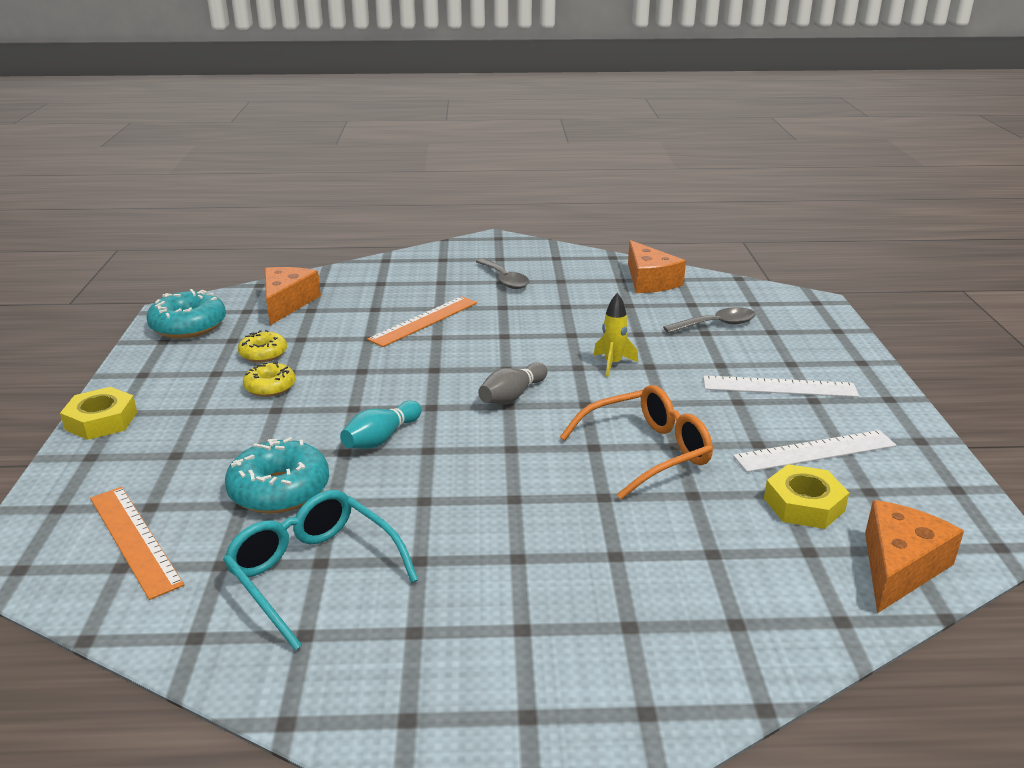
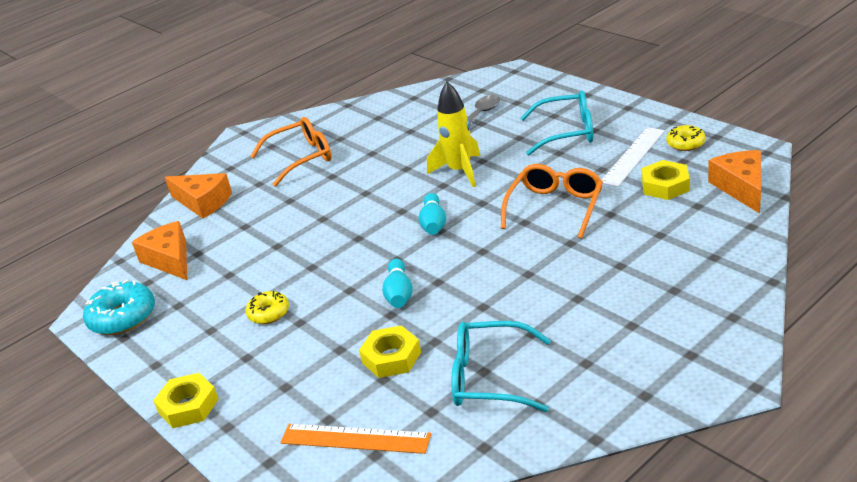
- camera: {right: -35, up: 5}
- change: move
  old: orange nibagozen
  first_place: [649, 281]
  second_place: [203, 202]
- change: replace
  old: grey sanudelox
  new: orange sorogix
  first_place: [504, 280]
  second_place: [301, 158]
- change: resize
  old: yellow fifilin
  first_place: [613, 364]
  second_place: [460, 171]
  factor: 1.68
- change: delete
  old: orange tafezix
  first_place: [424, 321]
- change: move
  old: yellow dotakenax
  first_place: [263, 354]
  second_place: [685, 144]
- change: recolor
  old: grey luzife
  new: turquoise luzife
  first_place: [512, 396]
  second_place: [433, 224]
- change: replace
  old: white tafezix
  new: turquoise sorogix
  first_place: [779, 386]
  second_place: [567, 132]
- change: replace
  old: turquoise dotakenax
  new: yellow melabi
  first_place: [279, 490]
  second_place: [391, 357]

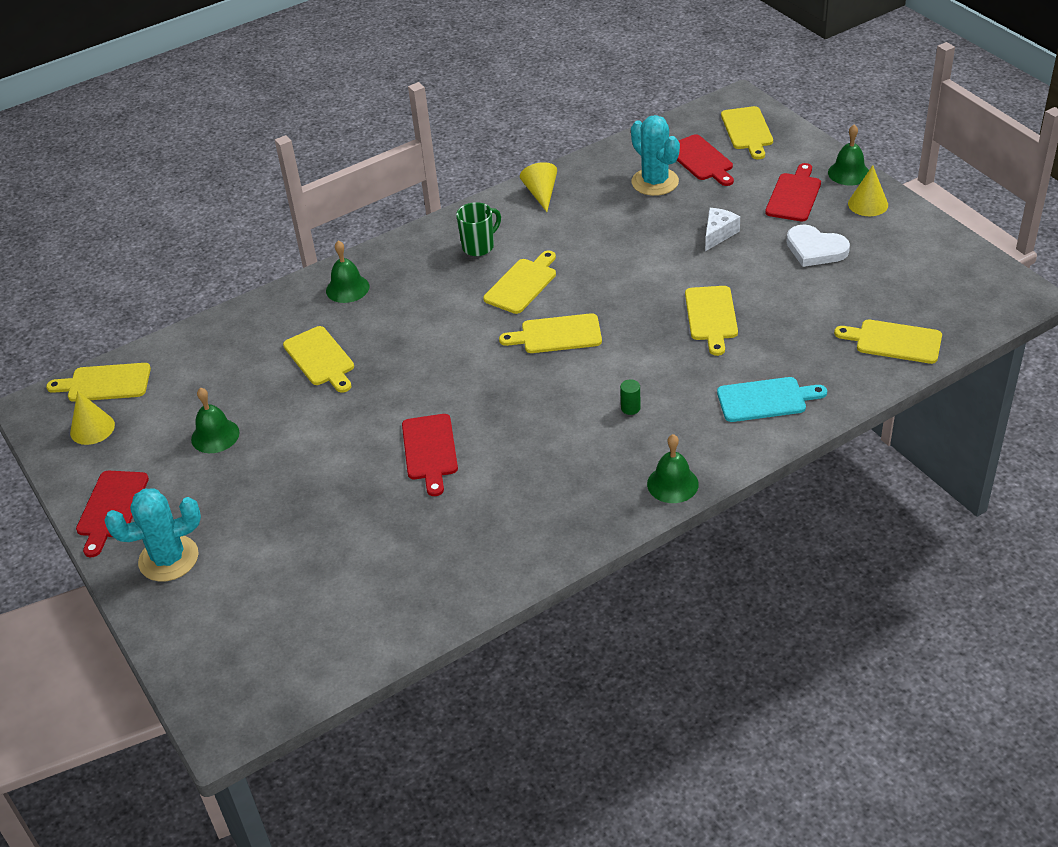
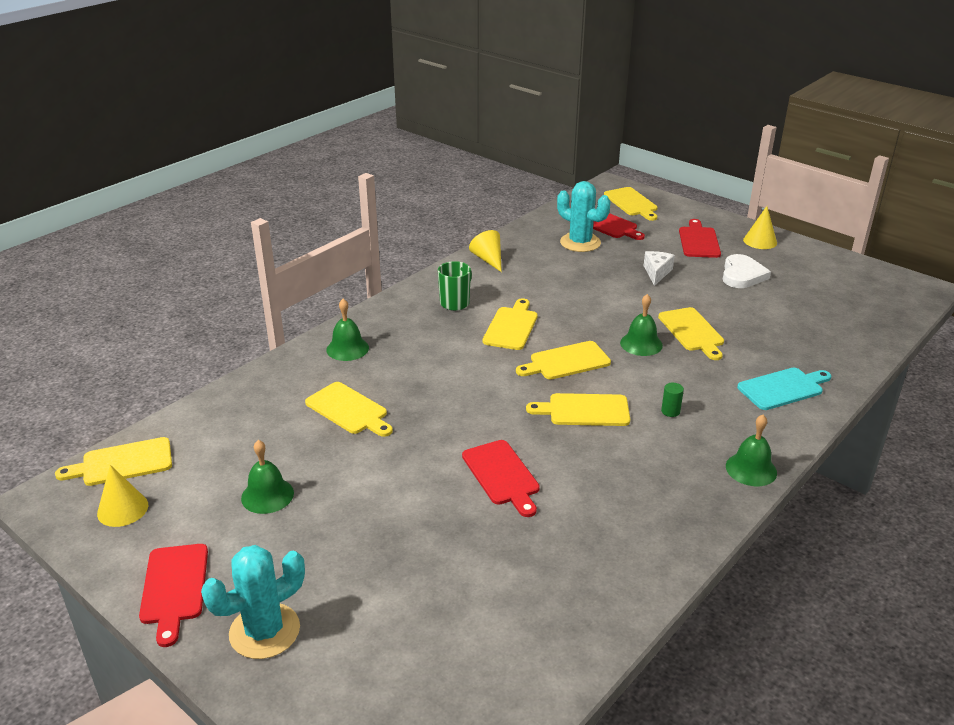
- camera: {right: -20, up: -10}
- change: move
  old: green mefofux
  first_place: [848, 173]
  second_place: [641, 344]
- change: rotate
  old: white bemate
  first_place: [815, 249]
  second_place: [742, 275]
  degrees: -90
- change: move
  old: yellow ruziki
  first_place: [894, 341]
  second_place: [584, 410]

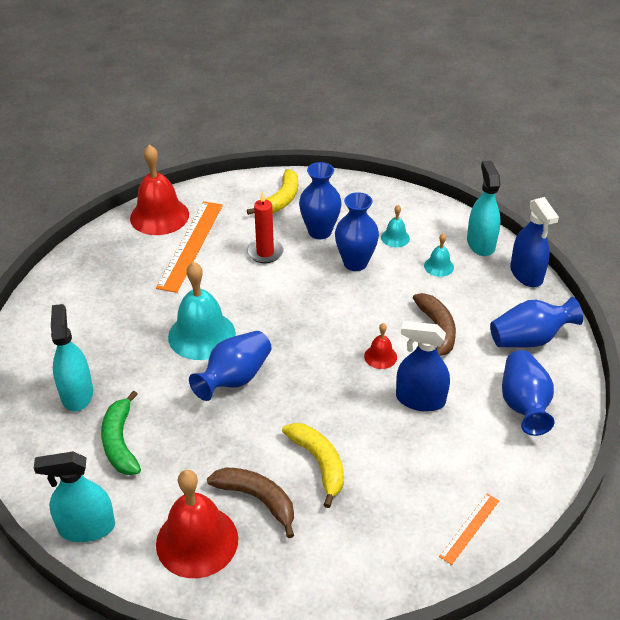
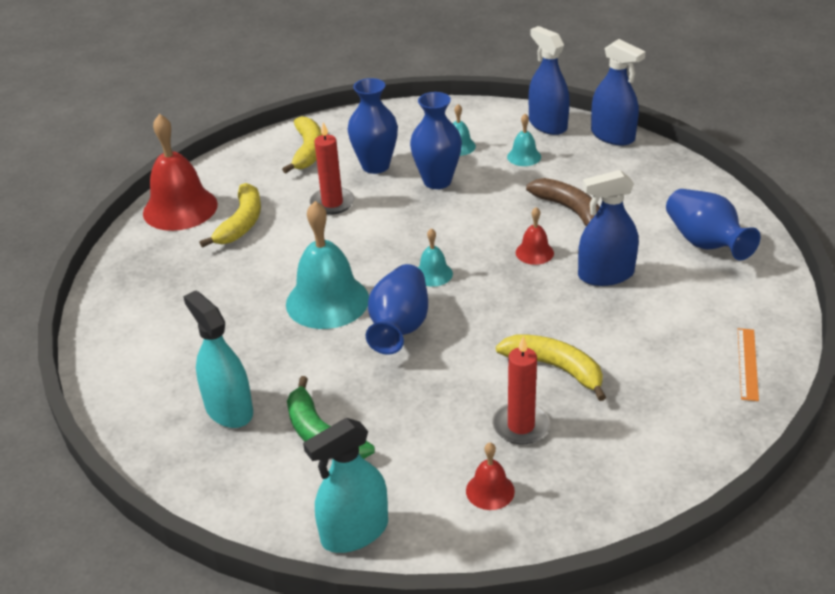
- camera: {right: -25, up: -5}
- change: recolor
  old: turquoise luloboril
  new: blue luloboril
  first_place: [480, 243]
  second_place: [547, 125]
- change: replace
  old: orange tafezix
  new: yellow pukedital
  first_place: [191, 245]
  second_place: [241, 223]
- change: delete
  old: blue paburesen
  first_place: [529, 339]
- change: replace
  old: brown pukedital
  new: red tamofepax
  first_place: [257, 499]
  second_place: [521, 426]
- change: resize
  old: red mefofux
  first_place: [197, 541]
  second_place: [490, 490]
  factor: 0.48
- change: insert
  new: turquoise mefofux
  second_place: [433, 274]

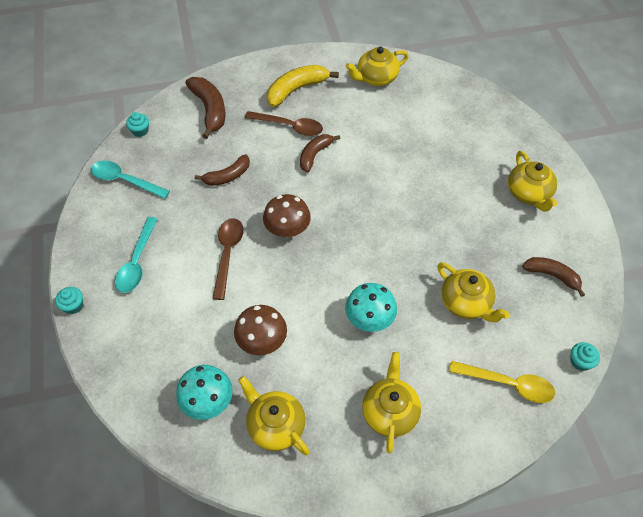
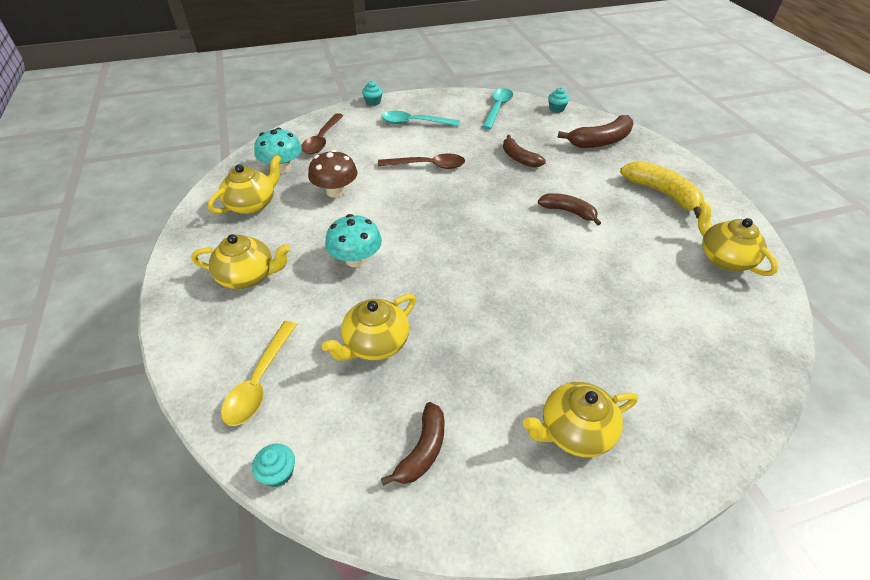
- camera: {right: 85, up: -10}
- change: move
  old: brown sanudelox
  first_place: [289, 126]
  second_place: [322, 140]
- change: delete
  old: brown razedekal
  first_place: [287, 229]

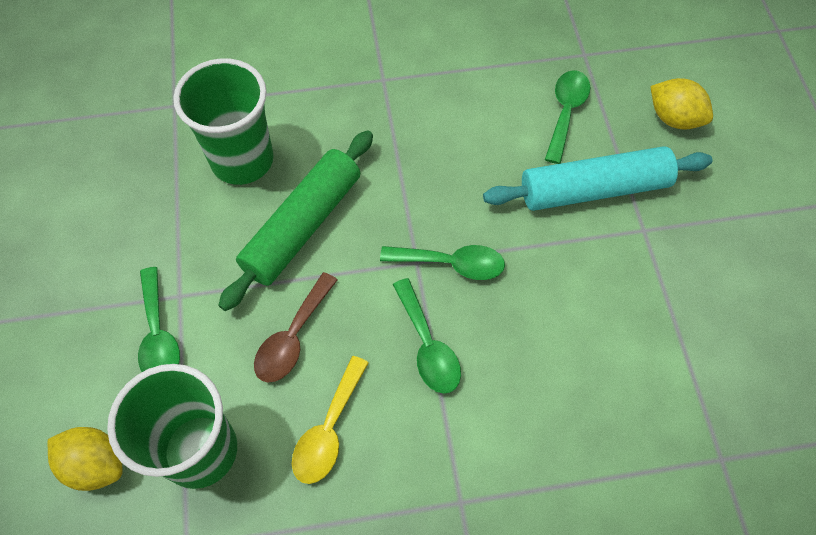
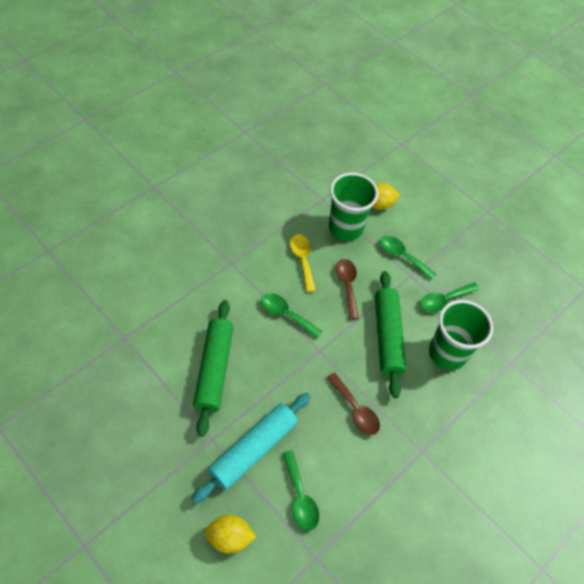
- camera: {right: 140, up: -5}
- change: move
  old: green sanudelox
  first_place: [451, 264]
  second_place: [444, 300]
- change: insert
  new: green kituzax
  second_place: [214, 369]
- change: insert
  new: brown sanudelox
  second_place: [355, 409]

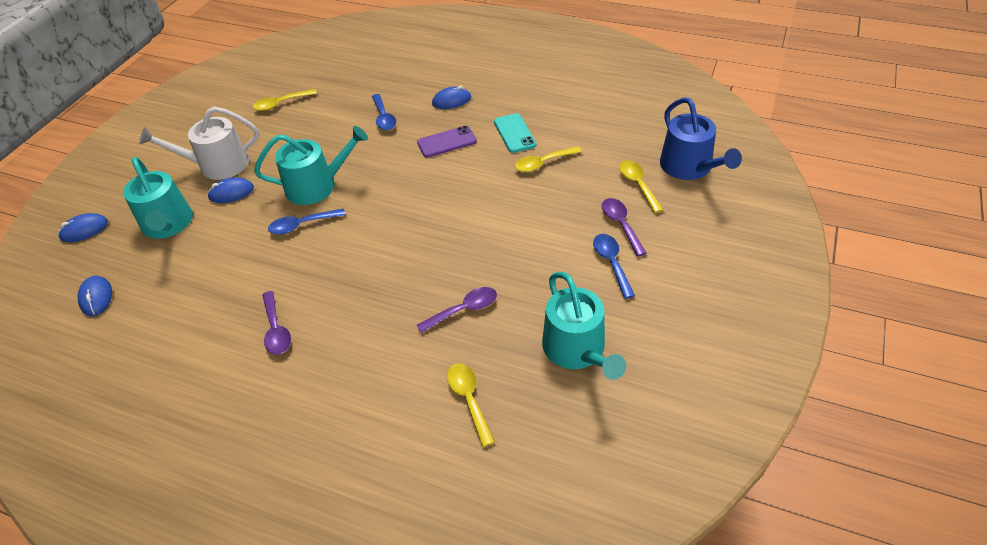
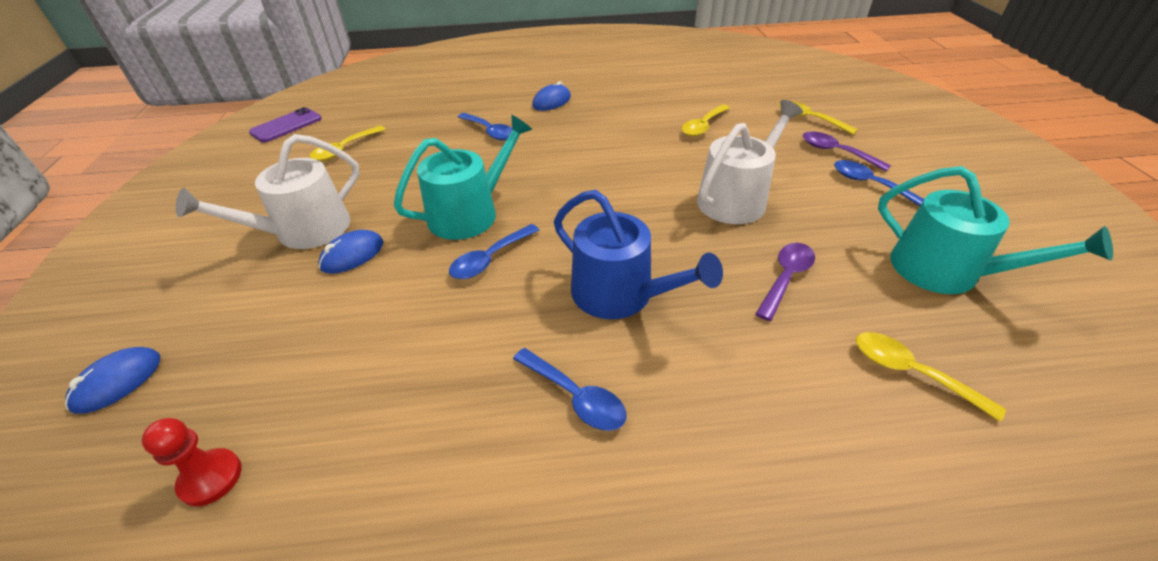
- camera: {right: -30, up: -5}
- change: move
  old: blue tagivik
  first_place: [689, 167]
  second_place: [620, 295]
- change: delete
  old: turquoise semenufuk
  first_place: [514, 133]
- change: move
  old: purple semenufuk
  first_place: [446, 142]
  second_place: [286, 125]
- change: delete
  old: turquoise tagivik
  first_place: [168, 225]
- change: replace
  old: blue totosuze
  new: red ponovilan
  first_place: [96, 297]
  second_place: [211, 478]
- change: recolor
  old: purple sanudelox
  new: blue sanudelox
  first_place: [276, 330]
  second_place: [575, 397]
- change: insert
  new: white tagivik
  second_place: [736, 198]

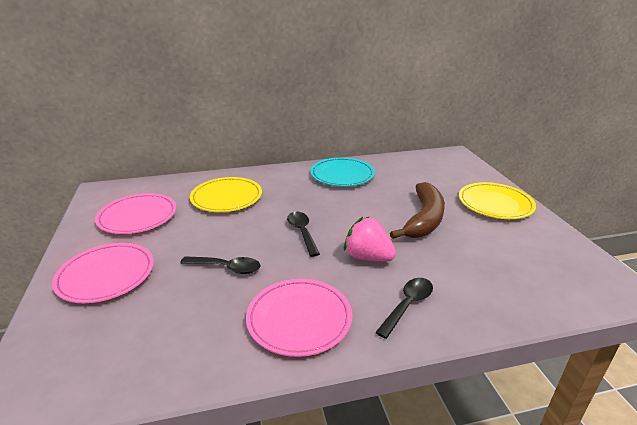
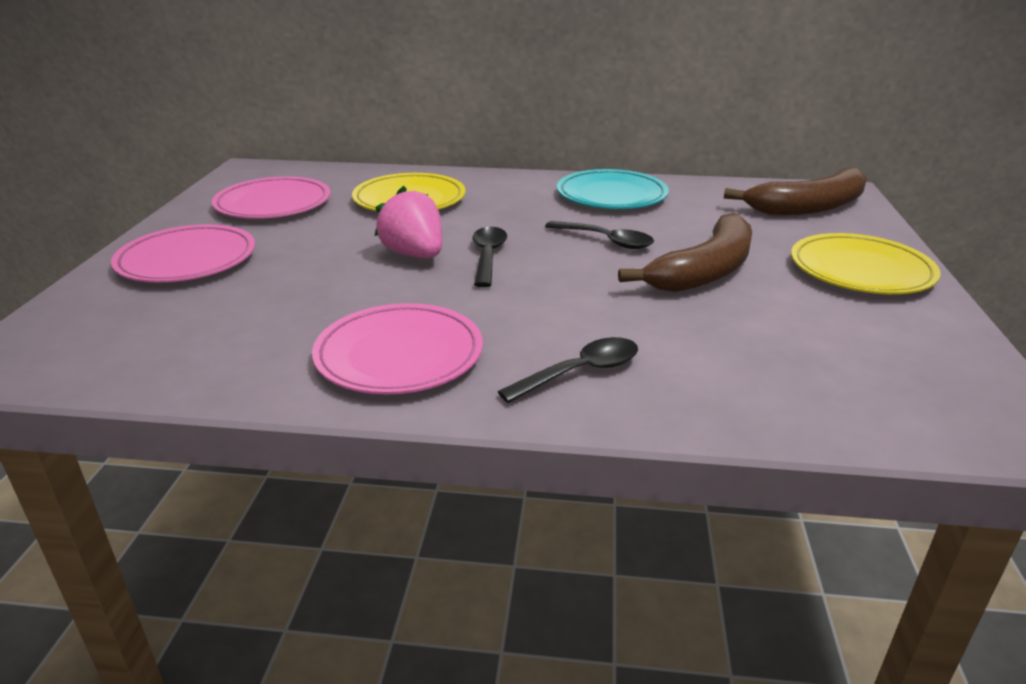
- camera: {right: 20, up: 0}
- change: move
  old: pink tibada
  first_place: [368, 257]
  second_place: [414, 255]
- change: move
  old: black sanudelox
  first_place: [227, 268]
  second_place: [606, 241]
- change: insert
  new: brown pukedital
  second_place: [809, 207]

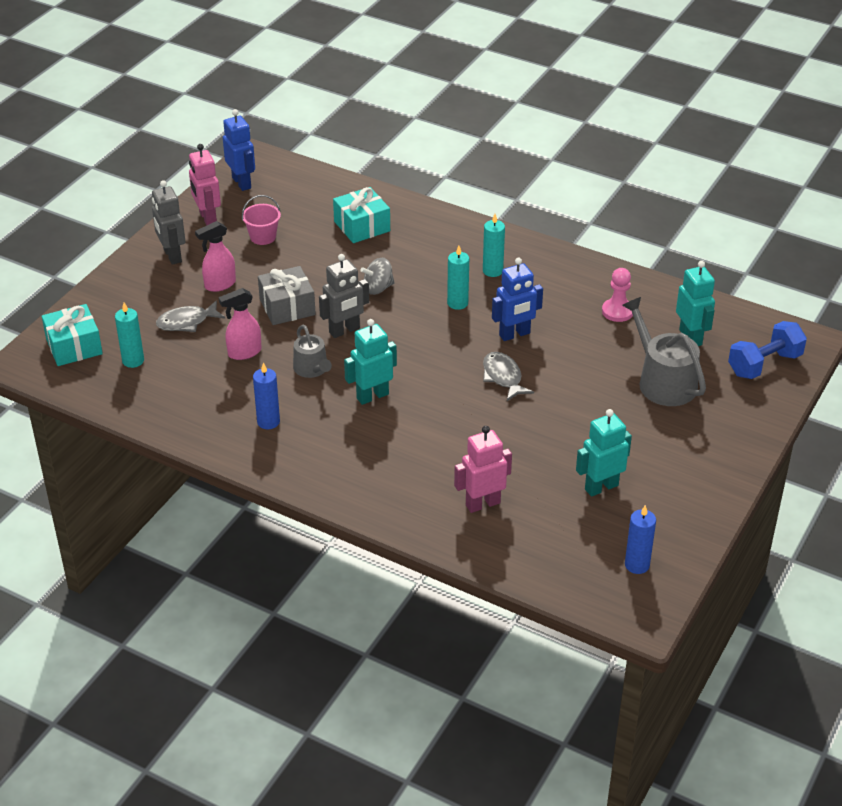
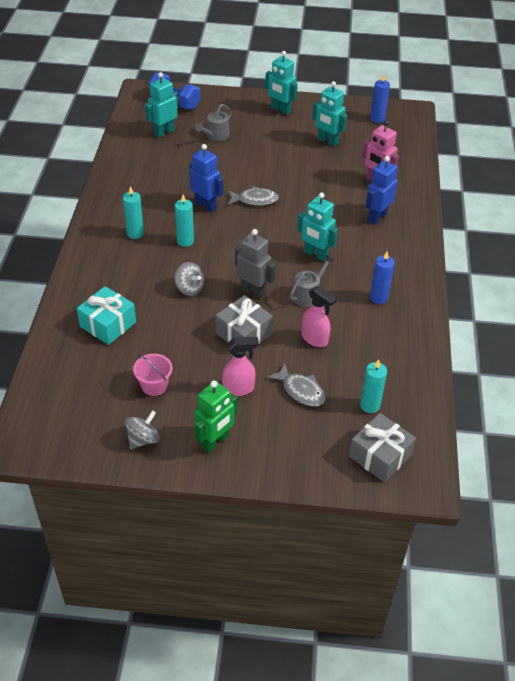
- camera: {right: -115, up: 5}
- change: move
  old: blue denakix
  first_place: [242, 183]
  second_place: [377, 217]
- change: replace
  old: pink denakix
  new: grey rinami
  first_place: [207, 218]
  second_place: [143, 439]
- change: recolor
  old: grey denakix
  new: green denakix
  first_place: [172, 256]
  second_place: [215, 442]
- change: rotate
  old: pink luloboril
  first_place: [219, 285]
  second_place: [239, 389]
  degrees: -45
- change: delete
  old: pink ponovilan
  first_place: [617, 311]
- change: resize
  old: grey tagivik
  first_place: [663, 381]
  second_place: [215, 136]
  factor: 0.6
- change: recolor
  old: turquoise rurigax
  new: grey rurigax
  first_place: [74, 346]
  second_place: [380, 456]
- change: rotate
  old: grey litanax
  first_place: [503, 377]
  second_place: [254, 200]
  degrees: -135
- change: insert
  new: turquoise denakix
  second_place: [280, 110]

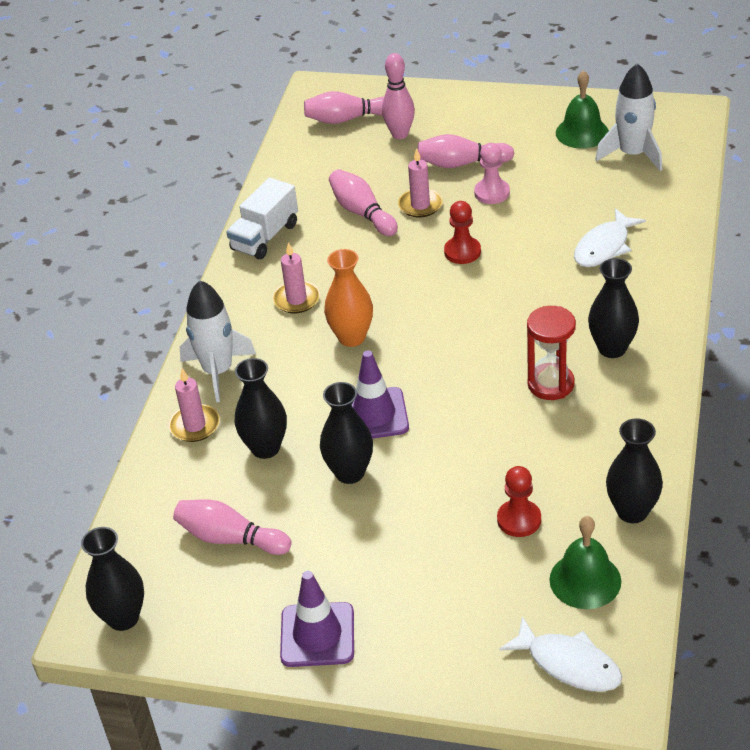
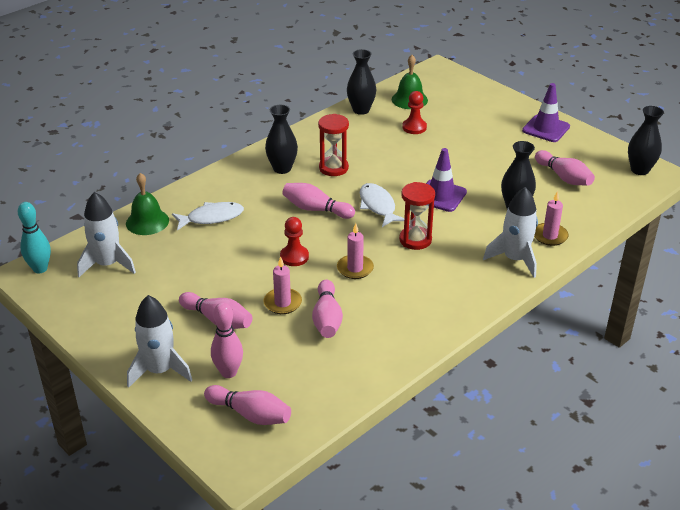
- camera: {right: -150, up: -5}
- change: move
  old: green mefofux
  first_place: [582, 132]
  second_place: [147, 222]
- change: delete
  old: pink ponovilan
  first_place: [492, 193]
- change: delete
  old: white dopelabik
  first_place: [265, 237]
- change: move
  old: pink tamofepax
  first_place: [296, 299]
  second_place: [355, 268]
- change: replace
  old: orange paburesen
  new: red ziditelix
  first_place: [352, 337]
  second_place: [415, 240]
- change: delete
  old: black paburesen
  first_place: [350, 473]
- change: move
  old: white litanax
  first_place: [569, 664]
  second_place: [378, 206]
- change: insert
  new: pink luzife
  second_place: [316, 209]
- change: insert
  new: turquoise luzife
  second_place: [40, 269]
- change: insert
  new: white fifilin
  second_place: [160, 370]

